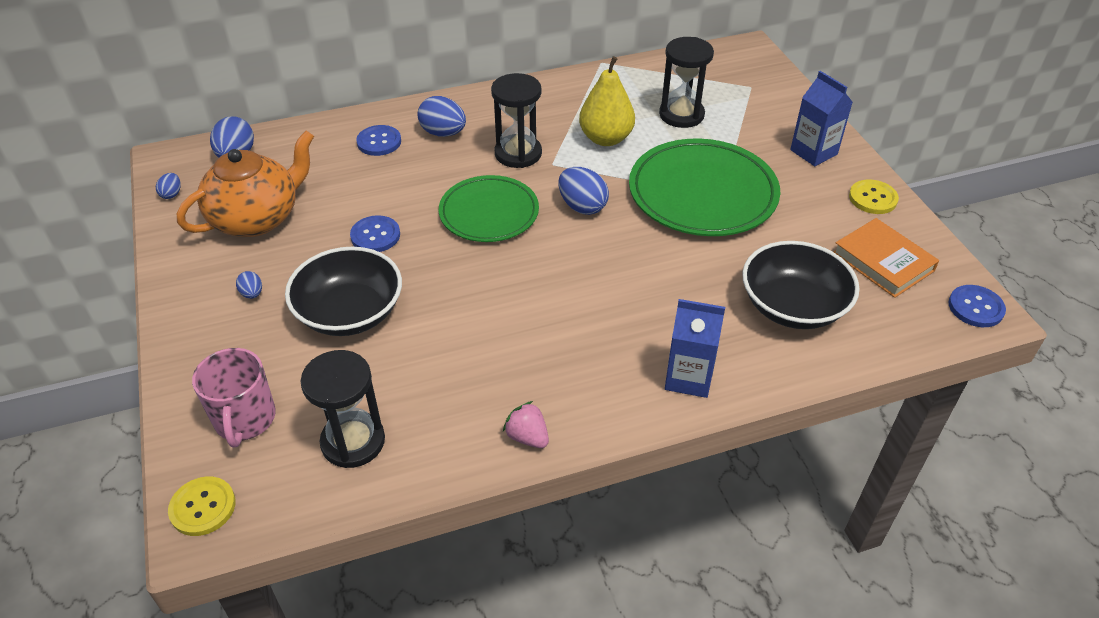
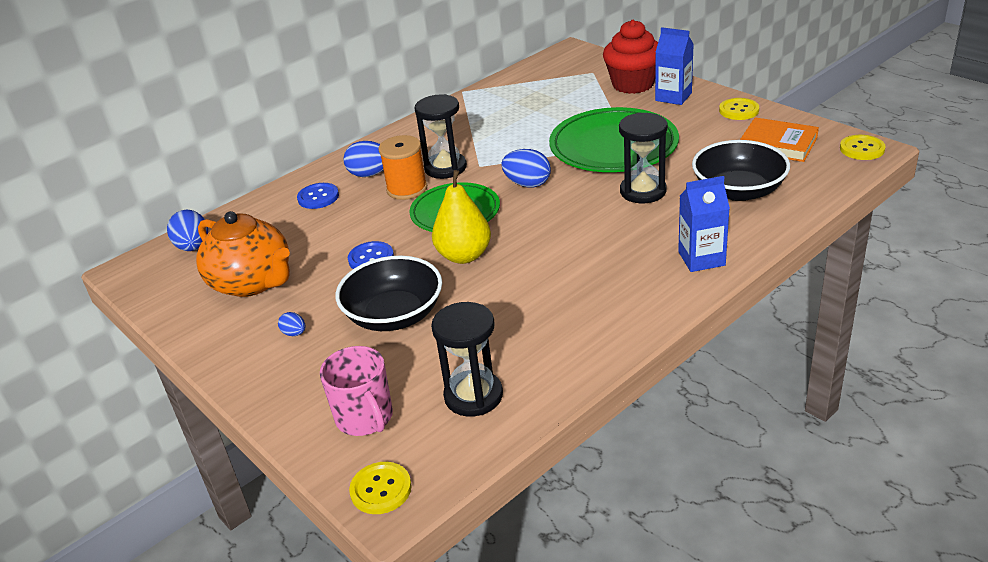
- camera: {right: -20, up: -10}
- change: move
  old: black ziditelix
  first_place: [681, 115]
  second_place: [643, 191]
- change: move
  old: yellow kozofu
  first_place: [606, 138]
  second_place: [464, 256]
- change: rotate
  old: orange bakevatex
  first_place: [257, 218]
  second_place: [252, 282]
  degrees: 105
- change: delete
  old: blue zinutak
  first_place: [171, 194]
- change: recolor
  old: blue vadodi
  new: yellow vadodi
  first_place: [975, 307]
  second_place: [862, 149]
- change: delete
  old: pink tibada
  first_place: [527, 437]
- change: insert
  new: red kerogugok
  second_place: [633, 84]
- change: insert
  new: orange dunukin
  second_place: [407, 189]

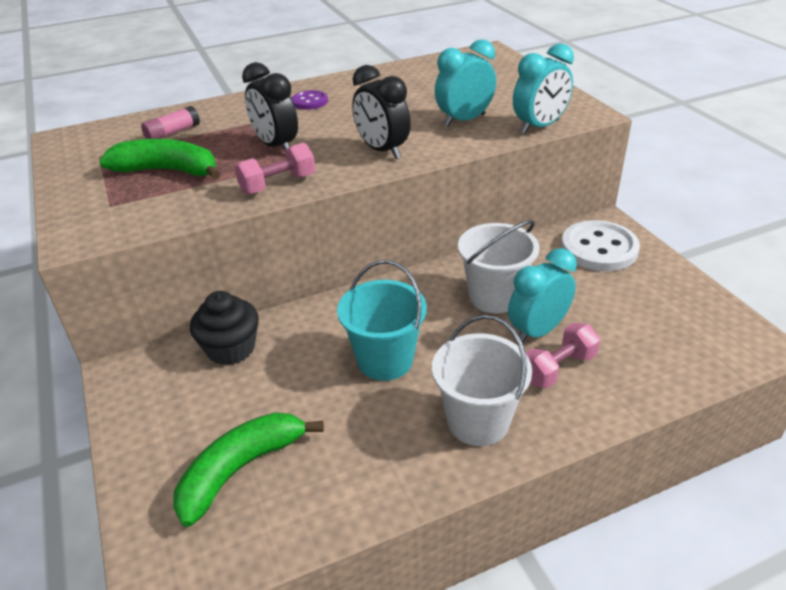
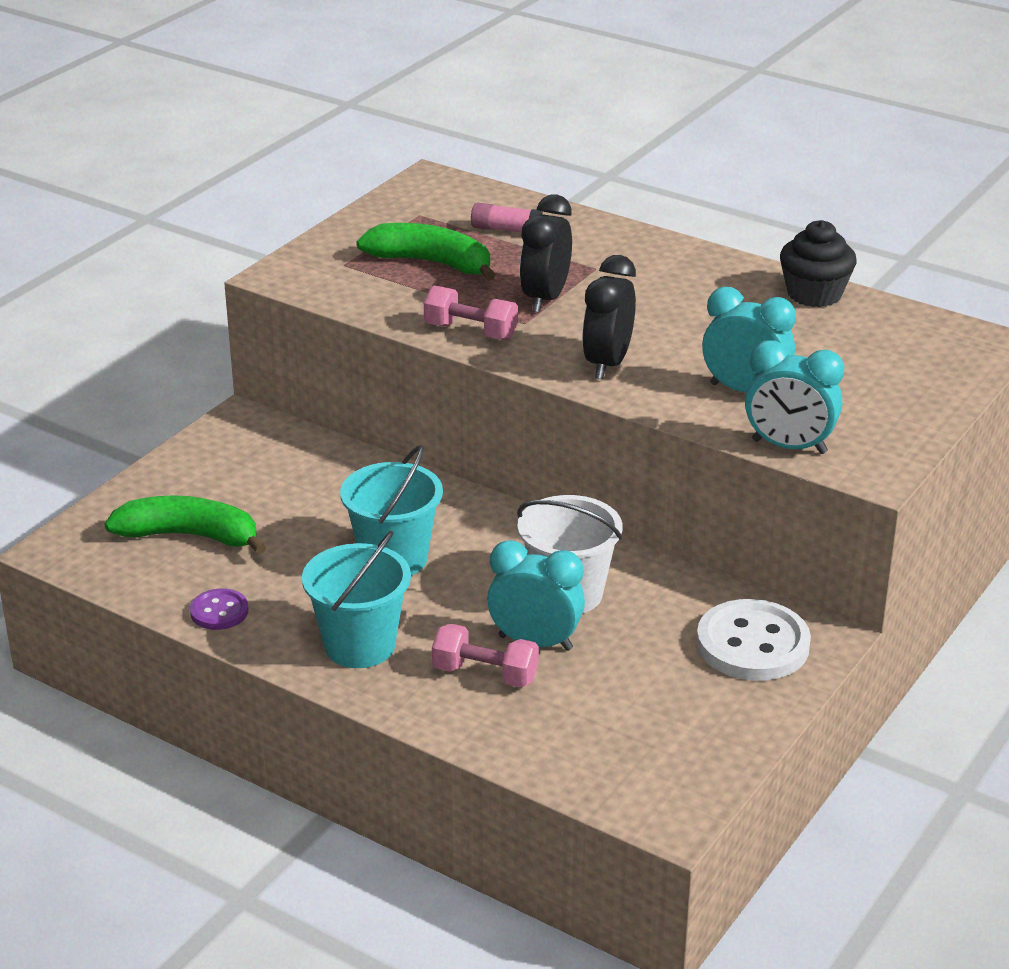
- camera: {right: 55, up: -5}
- change: move
  old: purple vadodi
  first_place: [310, 101]
  second_place: [219, 611]
- change: rotate
  old: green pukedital
  first_place: [168, 171]
  second_place: [431, 263]
  degrees: -45
- change: move
  old: black kerogugok
  first_place: [231, 349]
  second_place: [814, 294]
- change: recolor
  old: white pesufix
  new: turquoise pesufix
  first_place: [478, 421]
  second_place: [360, 646]

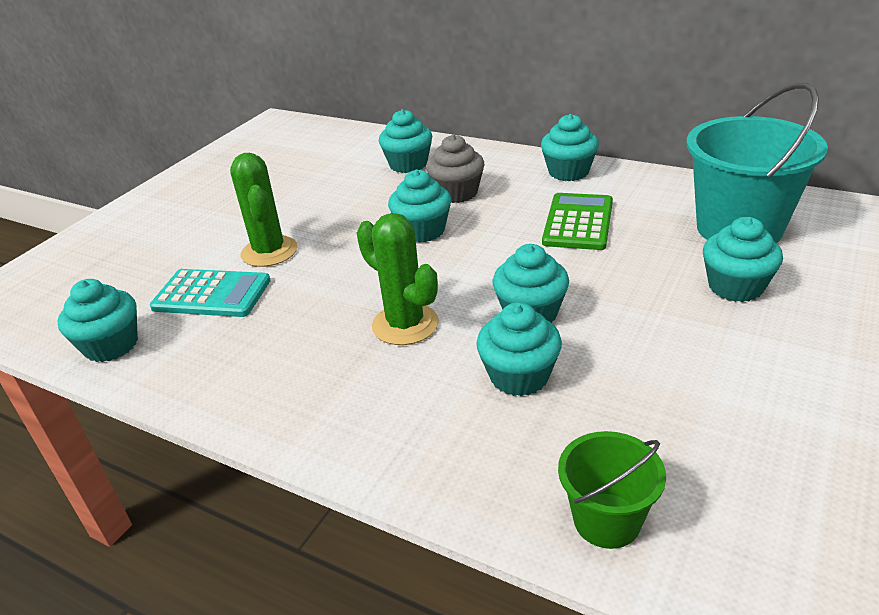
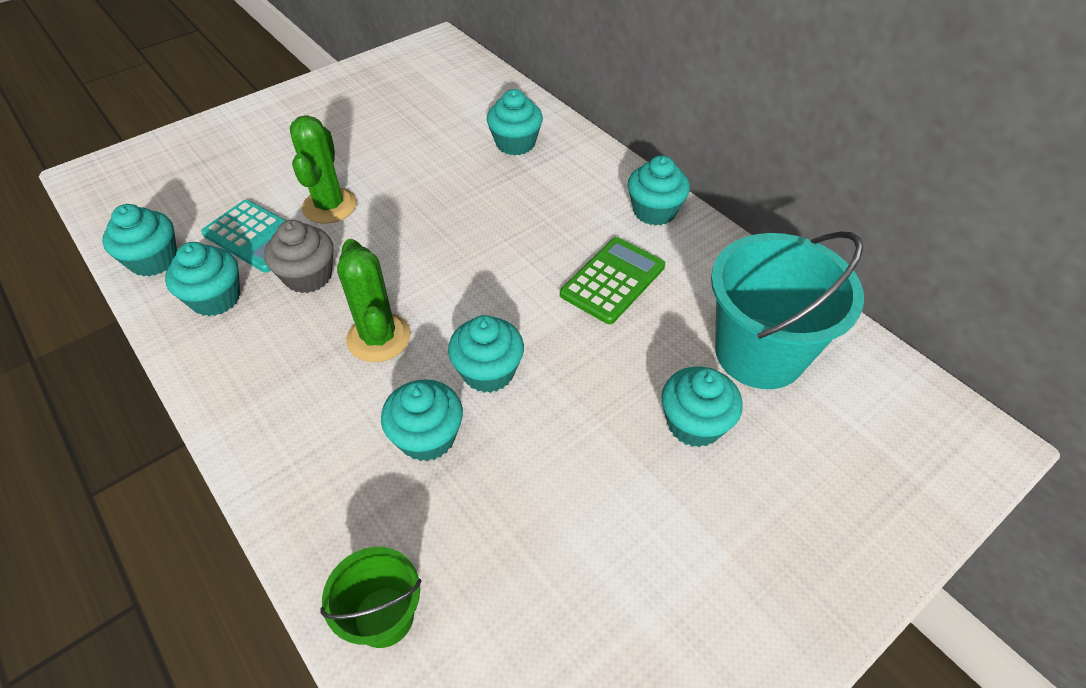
- camera: {right: 20, up: 15}
- change: move
  old: grey kerogugok
  first_place: [457, 193]
  second_place: [308, 276]
- change: move
  old: turquoise kerogugok
  first_place: [422, 231]
  second_place: [215, 298]

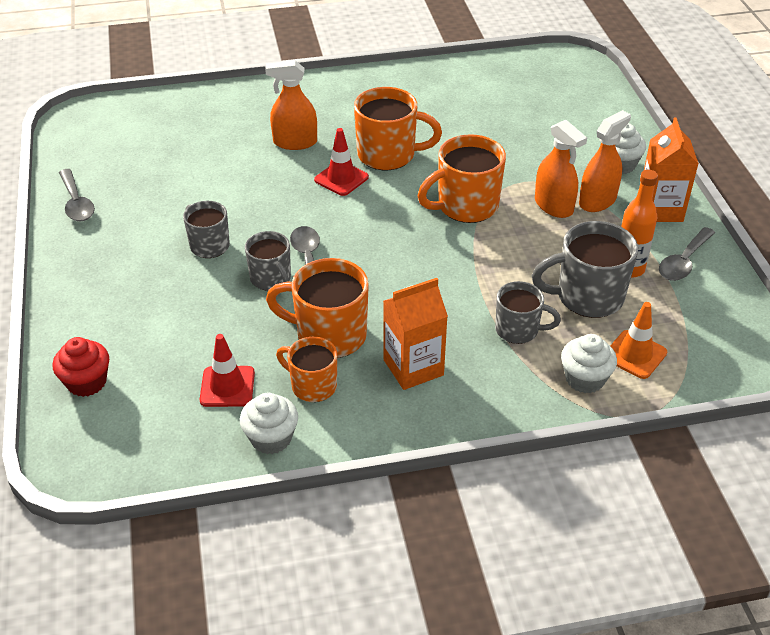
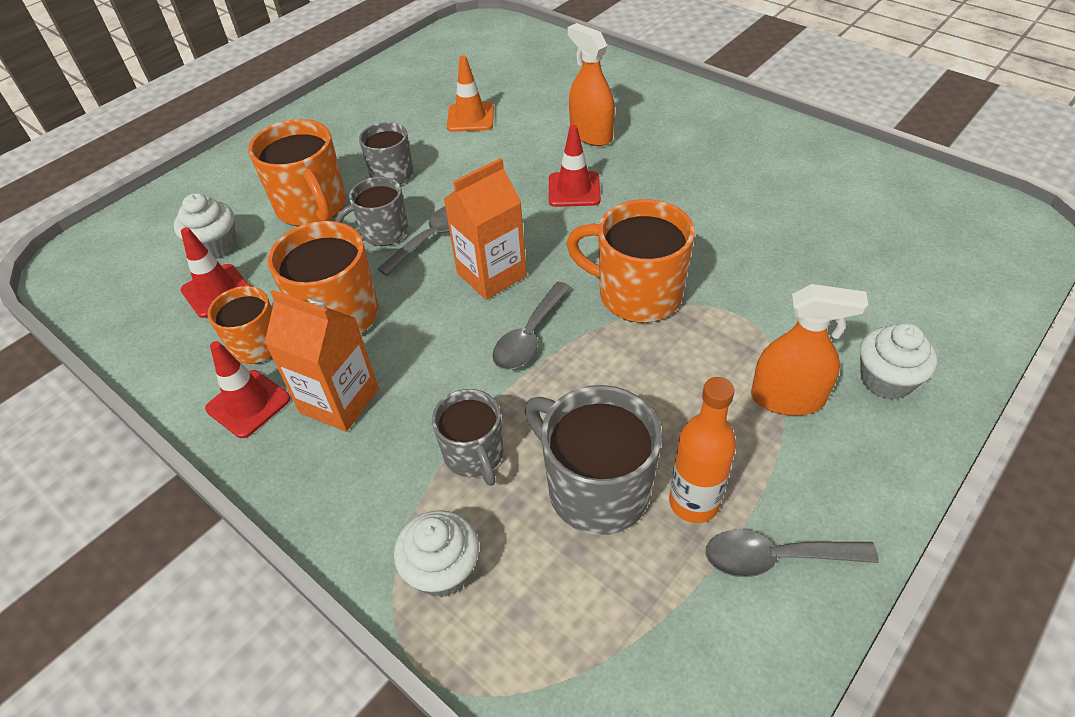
- camera: {right: 55, up: 5}
- change: move
  old: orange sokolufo
  first_place: [388, 155]
  second_place: [312, 207]
- change: move
  old: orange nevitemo
  first_place: [660, 209]
  second_place: [491, 275]
- change: delete
  old: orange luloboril
  first_place: [553, 206]
- change: move
  old: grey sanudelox
  first_place: [76, 203]
  second_place: [529, 336]
- change: rotate
  old: grey sokolufo
  first_place: [271, 279]
  second_place: [383, 232]
  degrees: 45
- change: move
  old: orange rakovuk
  first_place: [635, 354]
  second_place: [470, 117]
- change: delete
  old: red kerogugok
  first_place: [87, 382]
- change: move
  old: white kerogugok
  first_place: [271, 438]
  second_place: [216, 246]
- change: insert
  new: red rakovuk
  second_place: [248, 404]

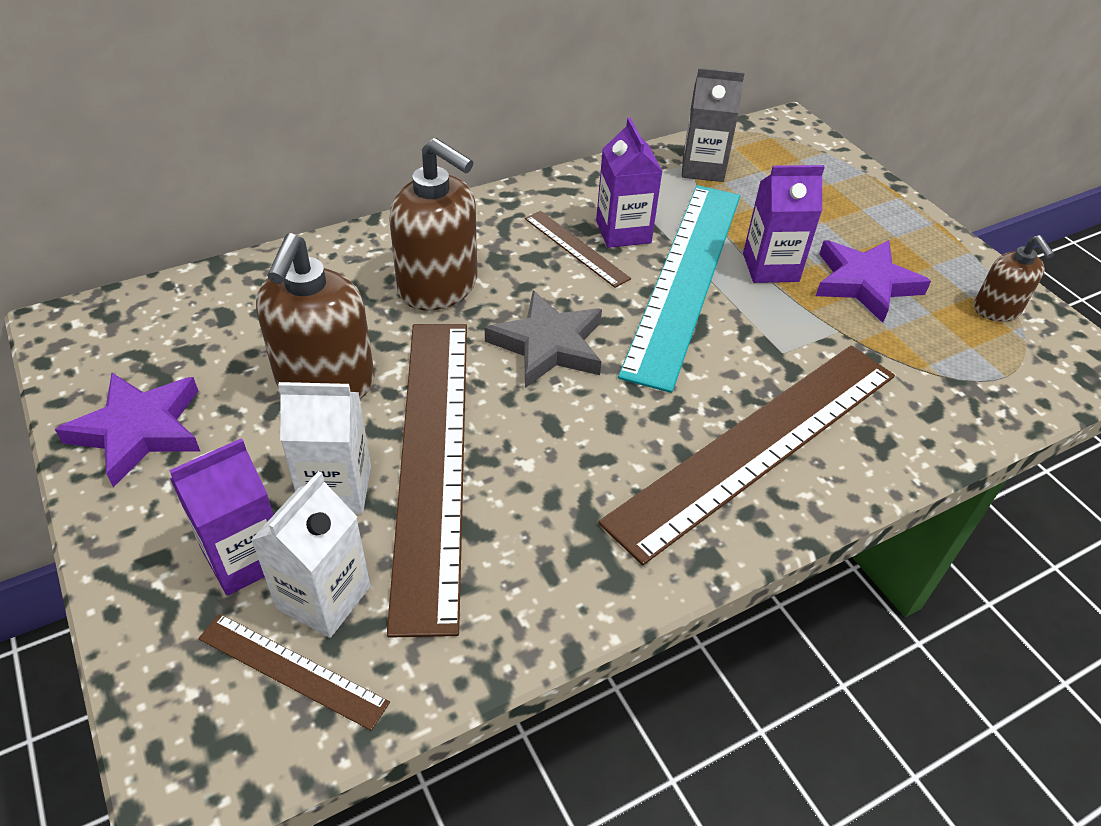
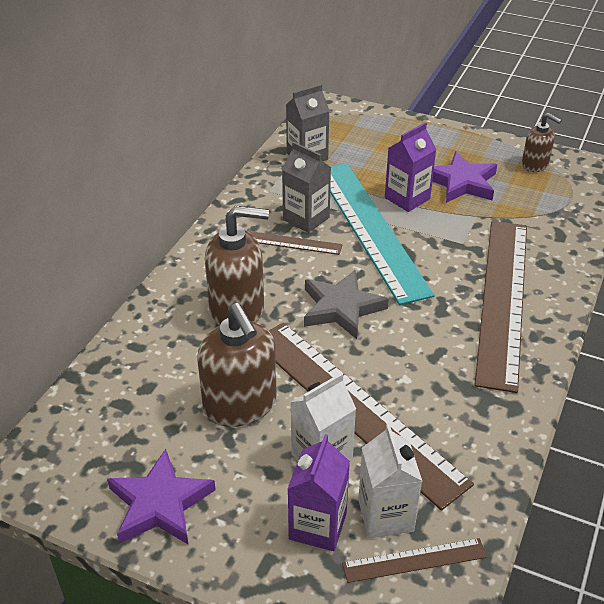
- camera: {right: -35, up: -5}
- change: recolor
  old: purple nevitemo
  new: grey nevitemo
  first_place: [623, 232]
  second_place: [306, 218]

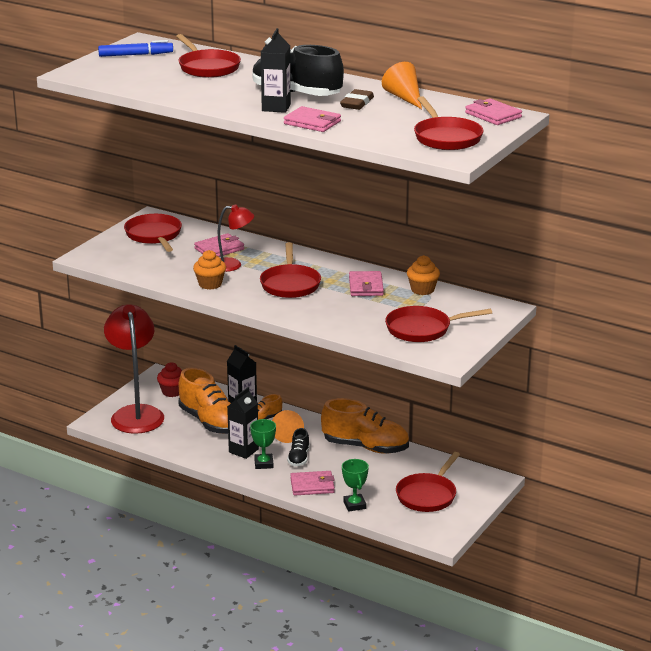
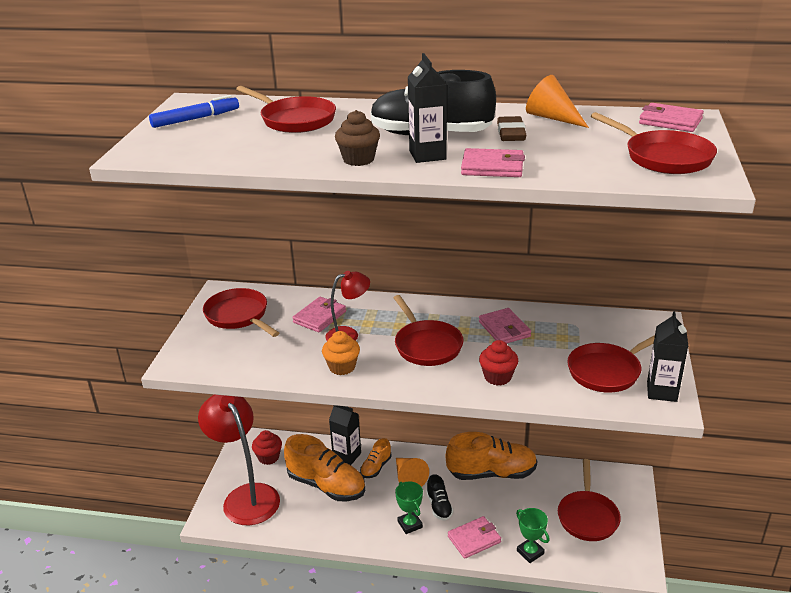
- camera: {right: -20, up: 5}
- change: delete
  old: orange kerogugok
  first_place: [422, 290]
- change: move
  old: black nevitemo
  first_place: [243, 451]
  second_place: [661, 391]
- change: insert
  new: brown kerogugok
  second_place: [358, 159]
- change: insert
  new: red kerogugok
  second_place: [497, 377]

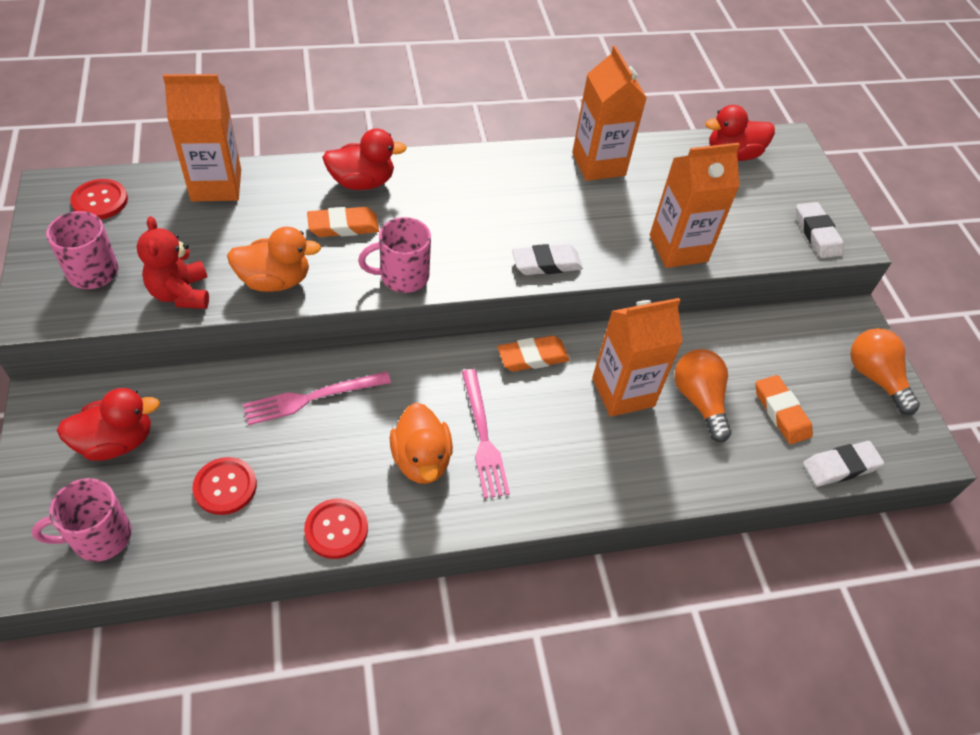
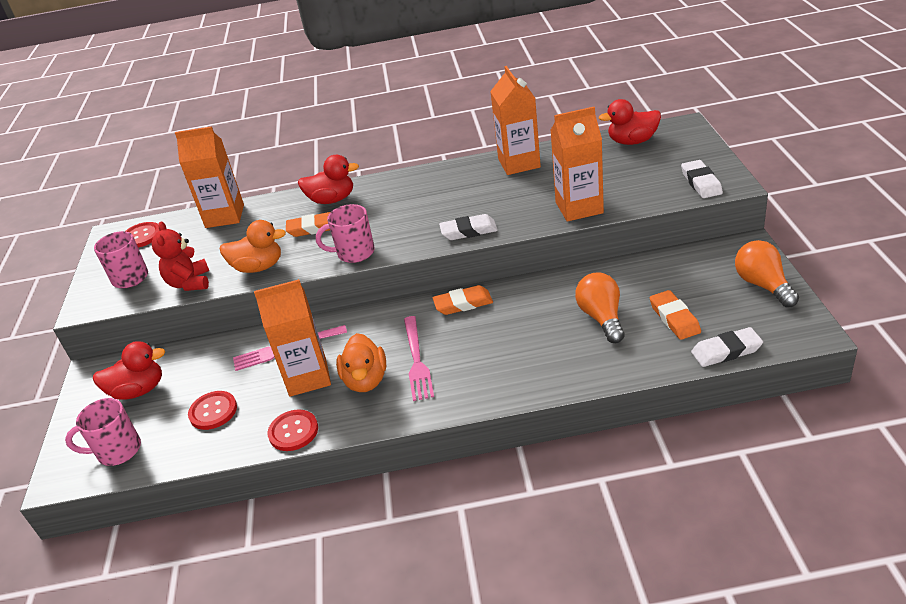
- camera: {right: 15, up: -15}
- change: move
  old: orange nevitemo
  first_place: [623, 392]
  second_place: [308, 377]

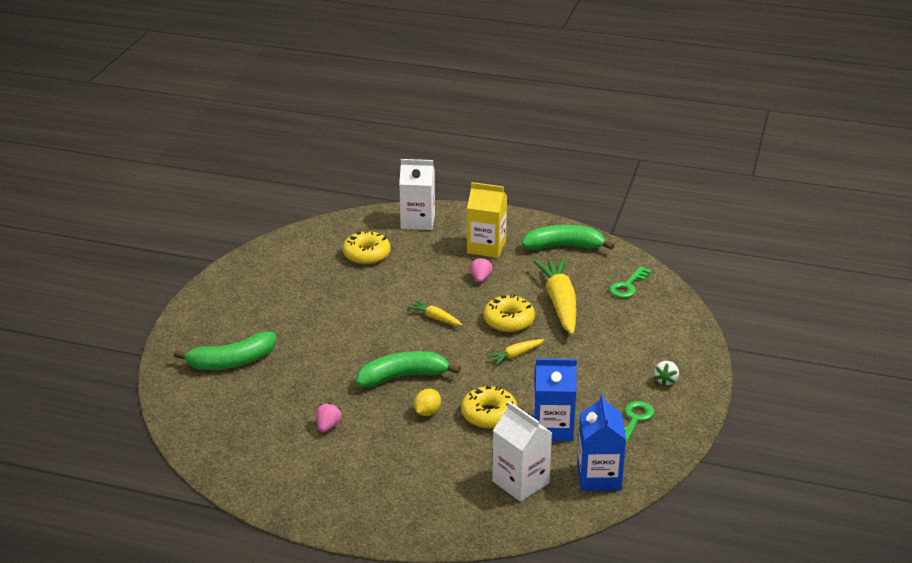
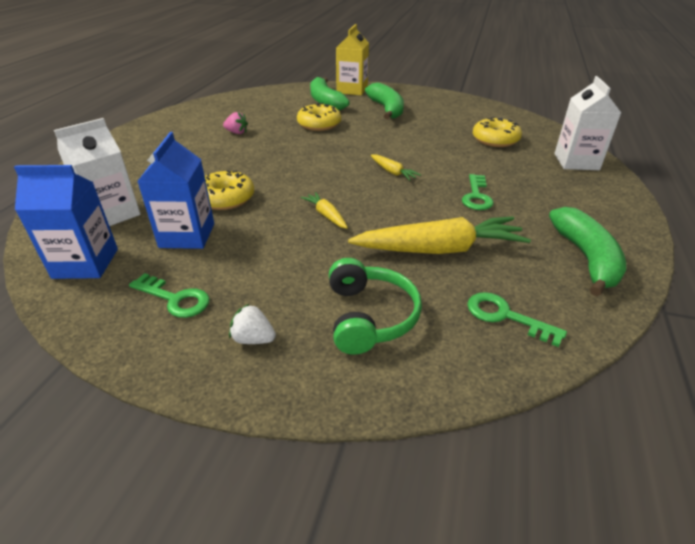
- camera: {right: 90, up: 5}
- change: move
  old: yellow nevitemo
  first_place: [486, 247]
  second_place: [352, 90]
- change: replace
  old: pink tibada
  new: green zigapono
  first_place: [480, 278]
  second_place: [476, 196]
- change: move
  old: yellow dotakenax
  first_place: [508, 321]
  second_place: [319, 124]
- change: rotate
  old: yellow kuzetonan
  first_place: [436, 318]
  second_place: [392, 172]
  degrees: 105
- change: move
  old: green pukedital
  first_place: [402, 377]
  second_place: [386, 109]
- change: delete
  old: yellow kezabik
  first_place: [427, 412]
- change: insert
  new: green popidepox
  second_place: [370, 316]

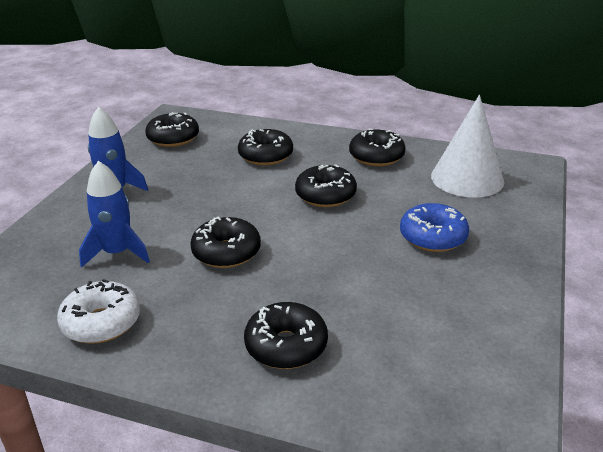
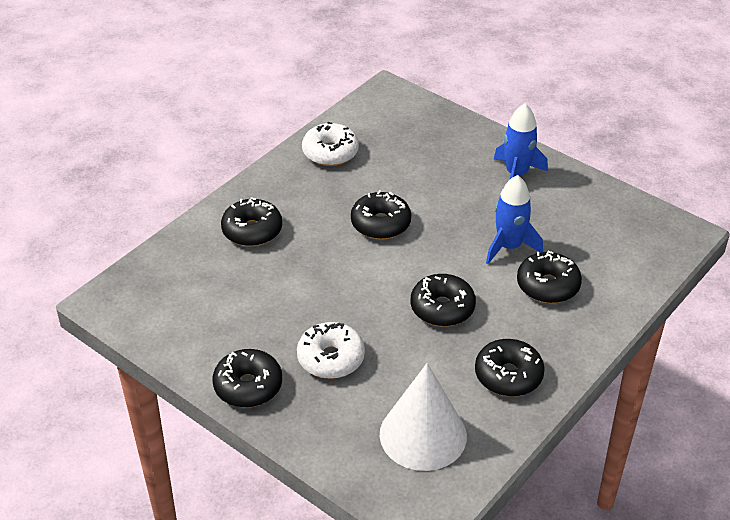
- camera: {right: 110, up: 10}
- change: move
  old: black dotakenax
  first_place: [173, 138]
  second_place: [248, 386]
- change: move
  old: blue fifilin
  first_place: [117, 253]
  second_place: [509, 246]
- change: recolor
  old: blue dotakenax
  new: white dotakenax
  first_place: [433, 237]
  second_place: [331, 358]

